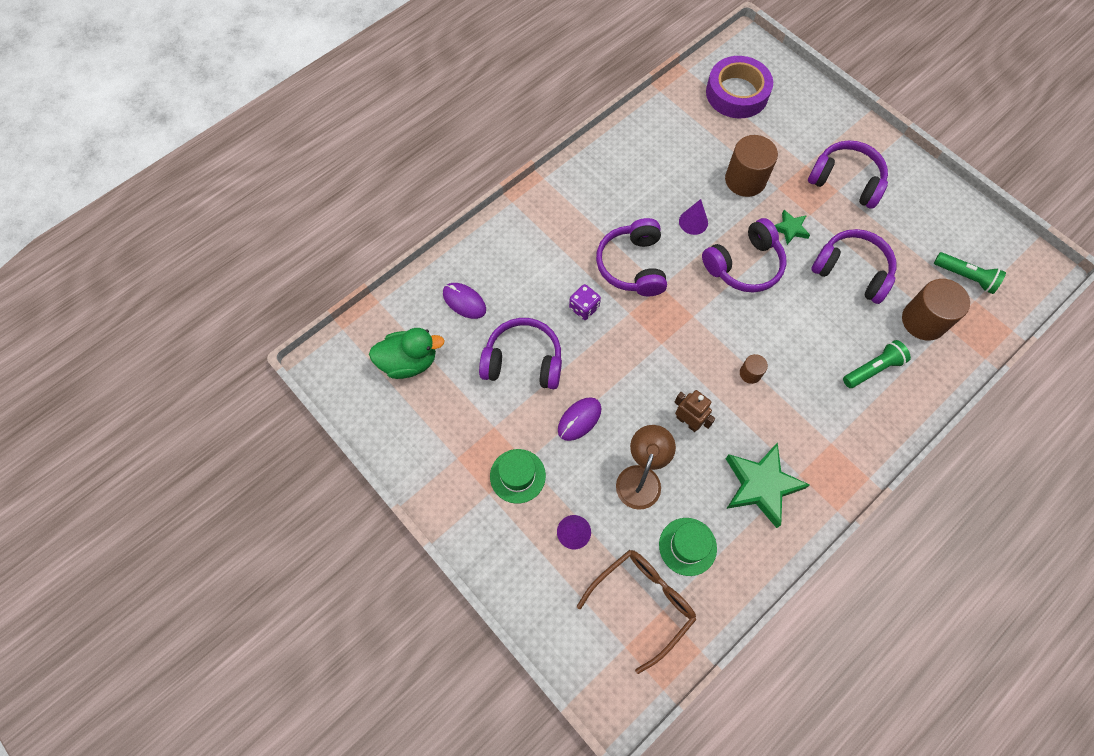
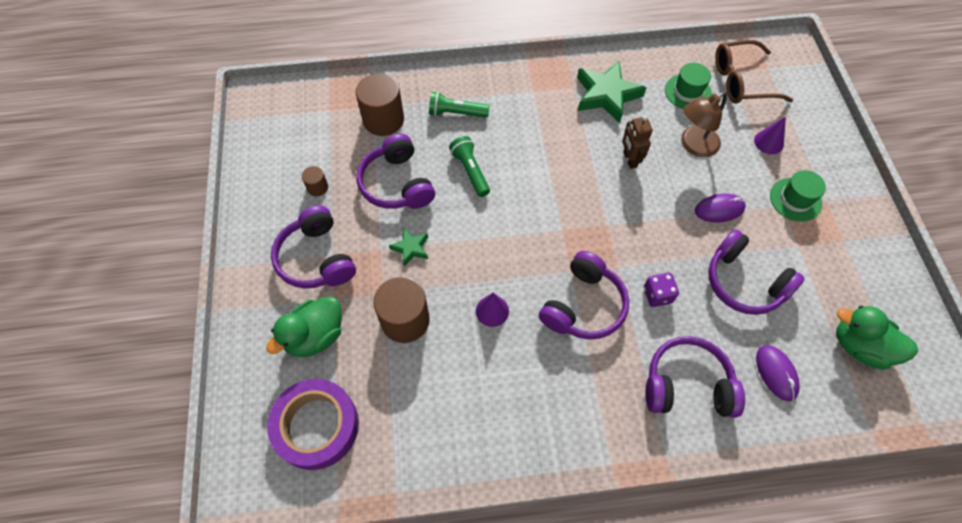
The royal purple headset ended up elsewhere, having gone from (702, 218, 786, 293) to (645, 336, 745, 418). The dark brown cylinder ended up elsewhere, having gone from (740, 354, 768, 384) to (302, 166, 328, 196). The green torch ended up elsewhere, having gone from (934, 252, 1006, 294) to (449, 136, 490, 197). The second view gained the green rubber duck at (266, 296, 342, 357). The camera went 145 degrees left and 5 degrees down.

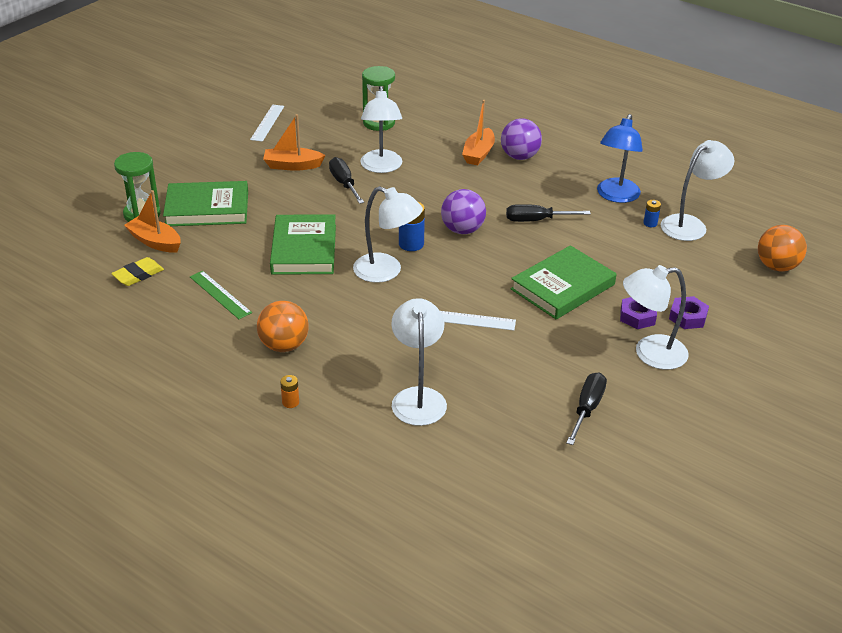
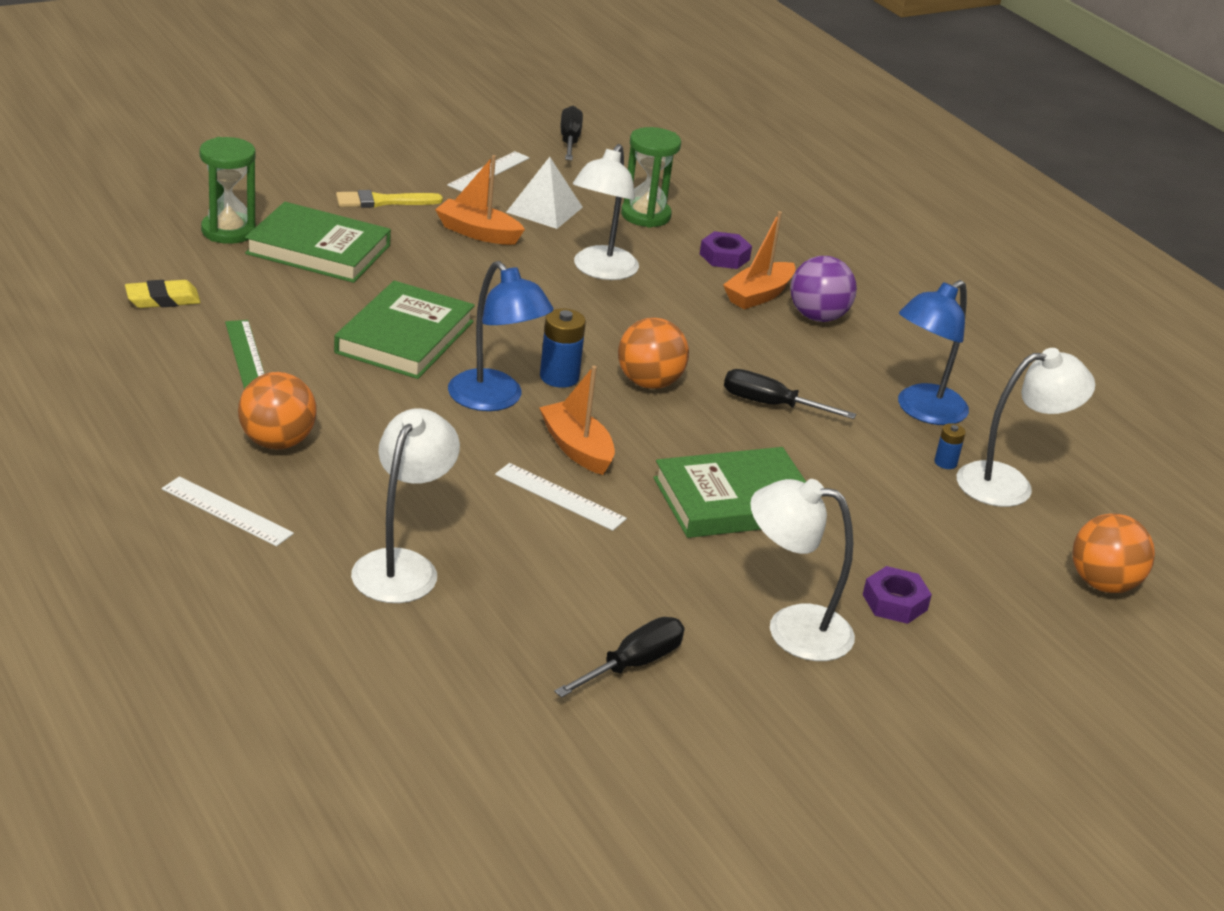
The orange sailboat ended up elsewhere, having gone from (124, 190, 181, 253) to (539, 366, 615, 475). Where the orange AA battery stood at (280, 375, 299, 408), the snow-white straightedge came to stand at (162, 476, 294, 546). The ebony screwdriver ended up elsewhere, having gone from (329, 157, 364, 204) to (561, 106, 583, 160). What was the snow-white lamp at (353, 186, 423, 283) turned into the royal blue lamp at (448, 261, 554, 411). What was the royal purple ball at (441, 189, 486, 234) turned into the orange ball at (618, 317, 689, 389). The royal purple hex nut ended up elsewhere, having gone from (620, 297, 657, 329) to (700, 231, 752, 269). The second view gained the bright yellow brush at (336, 190, 443, 208). The second view gained the snow-white pyramid shape at (506, 157, 583, 229). The camera went 20 degrees right and 5 degrees down.

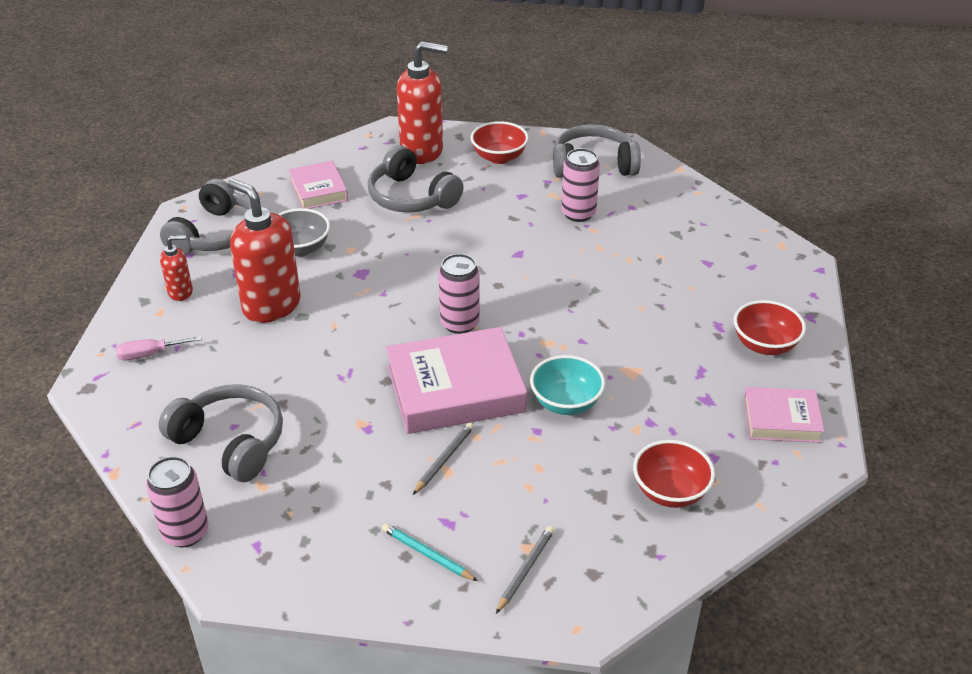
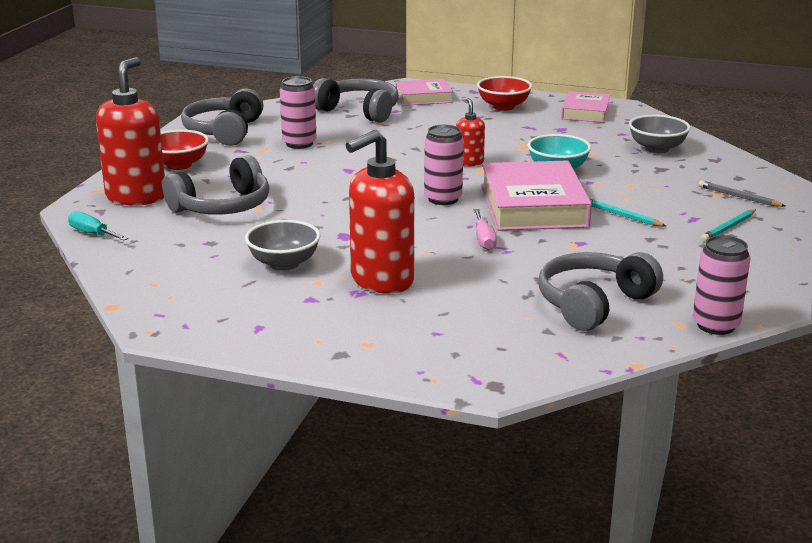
The rosy screwdriver ended up elsewhere, having gone from (116, 336, 202, 360) to (474, 209, 497, 250). The grey headset ended up elsewhere, having gone from (160, 179, 251, 255) to (313, 78, 399, 123). The crimson pump bottle ended up elsewhere, having gone from (160, 235, 193, 301) to (456, 98, 485, 166). The rosy book ended up elsewhere, having gone from (289, 161, 348, 209) to (396, 79, 453, 106). What was the grey pencil at (413, 423, 474, 495) turned into the teal pencil at (590, 199, 666, 227). What was the crimson bowl at (633, 440, 715, 508) turned into the grey bowl at (629, 115, 691, 153). The second view gained the teal screwdriver at (68, 211, 128, 240). The camera went 80 degrees left and 15 degrees down.

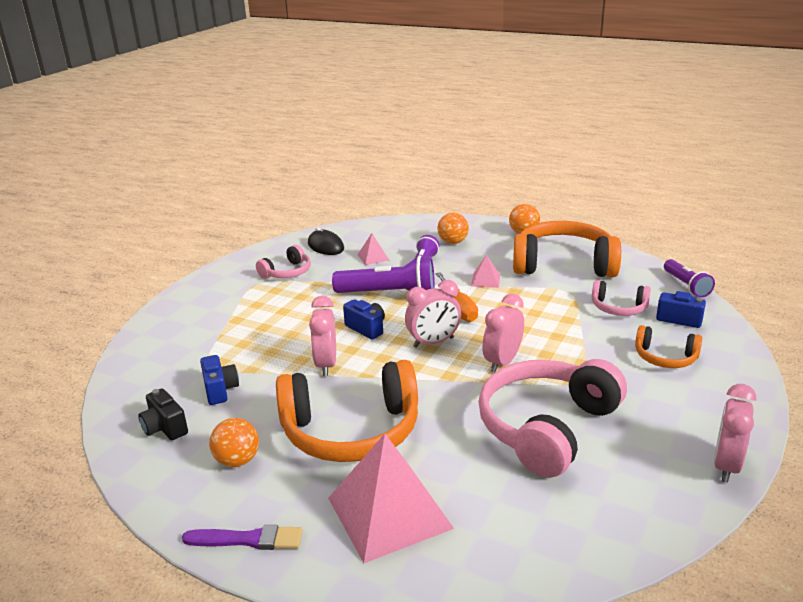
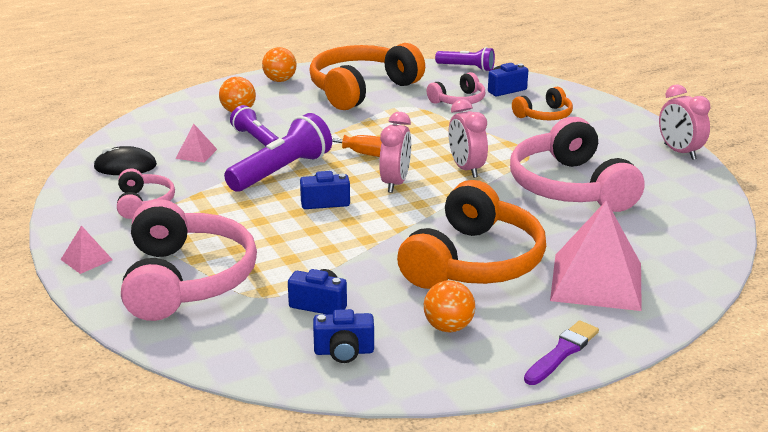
What was the ebony camera at (138, 388, 188, 440) turned into the royal blue camera at (313, 309, 374, 363). The second view lost the rosy clock at (309, 296, 336, 376). The rosy pyramid shape ended up elsewhere, having gone from (471, 255, 500, 288) to (61, 225, 113, 274). The second view gained the rosy headset at (121, 199, 257, 321). The camera went 55 degrees left and 0 degrees up.

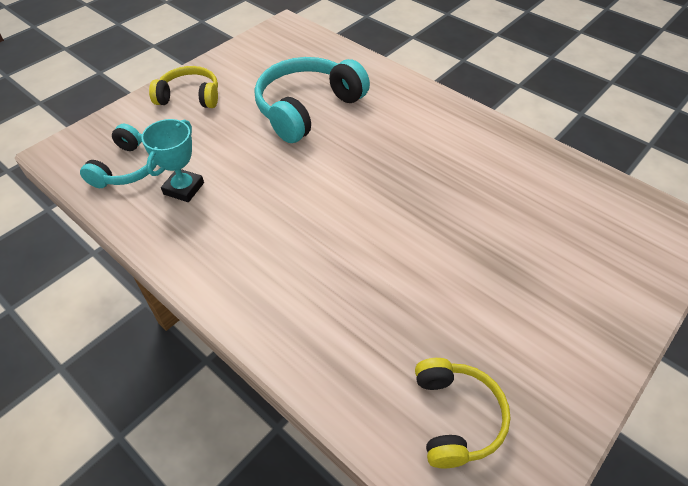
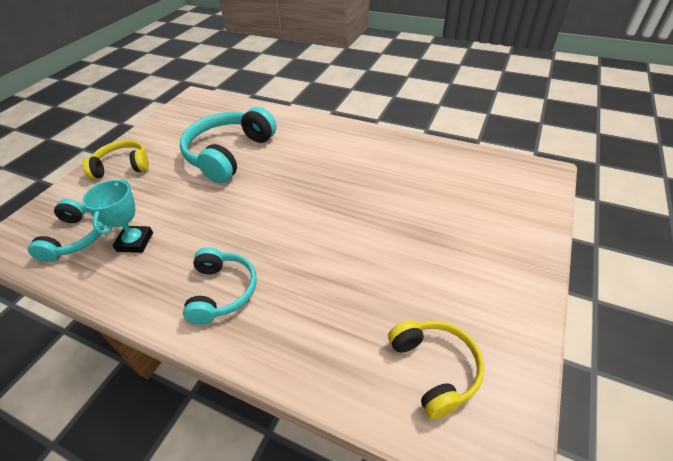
The second view gained the teal headset at (183, 247, 257, 325). The camera went 15 degrees left and 5 degrees down.

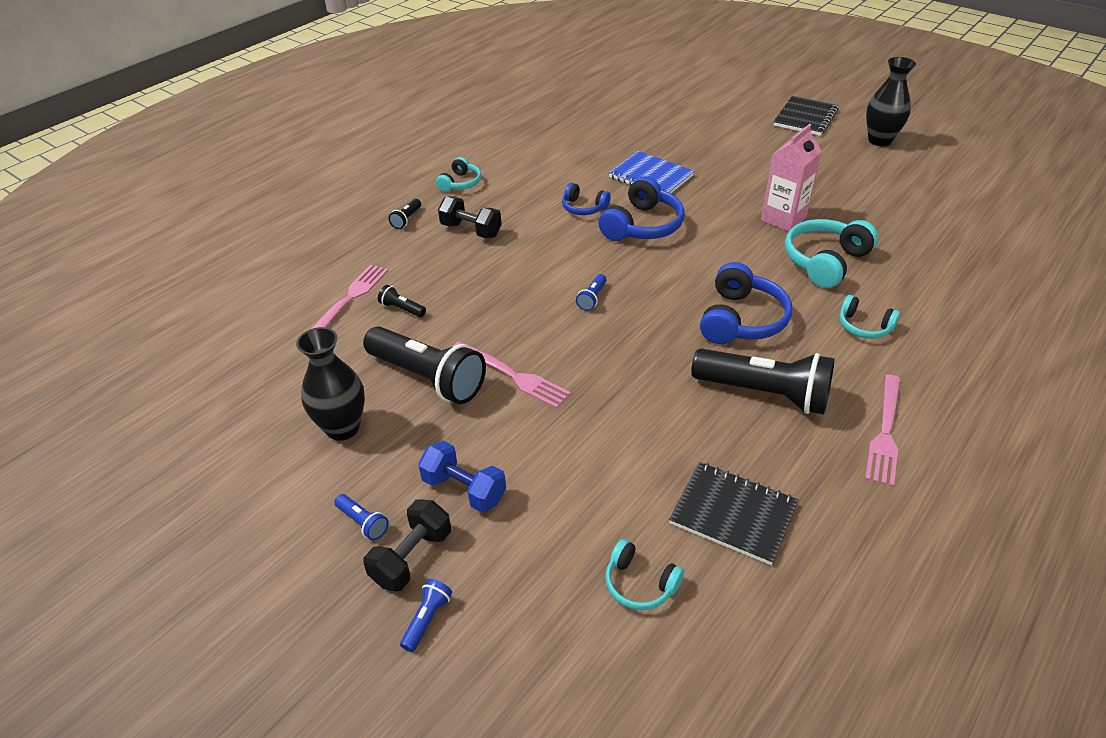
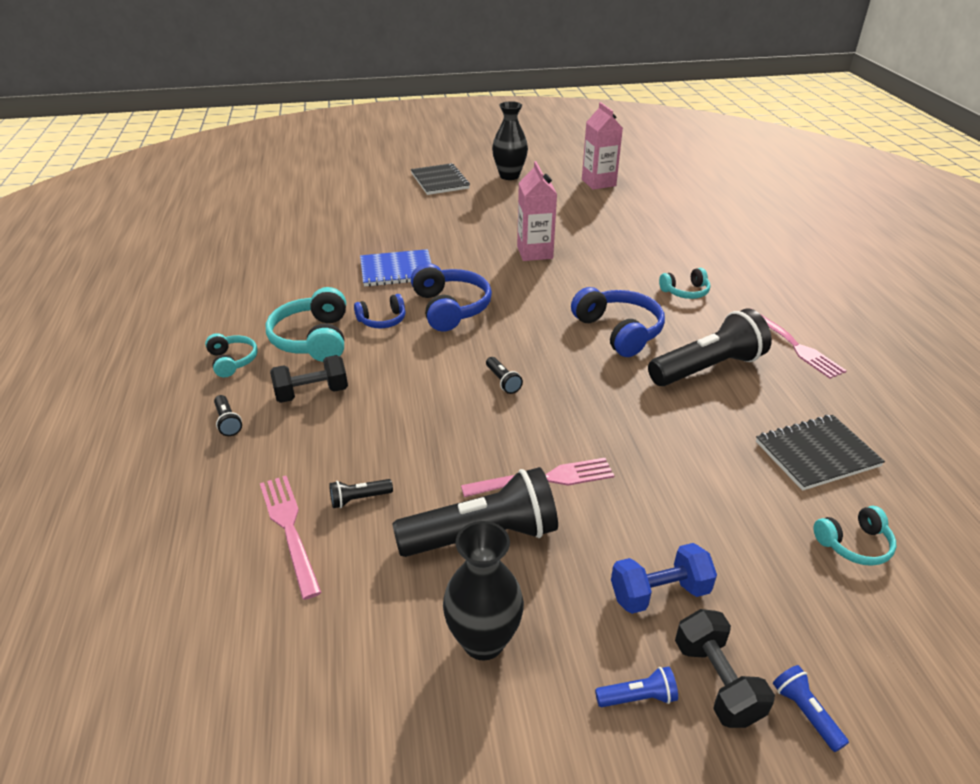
What was the royal blue torch at (576, 274, 607, 311) turned into the ebony torch at (486, 357, 523, 394). The teal headset ended up elsewhere, having gone from (785, 219, 878, 288) to (265, 287, 346, 362). The second view gained the rosy carton at (582, 102, 623, 190). The camera went 50 degrees left and 5 degrees down.

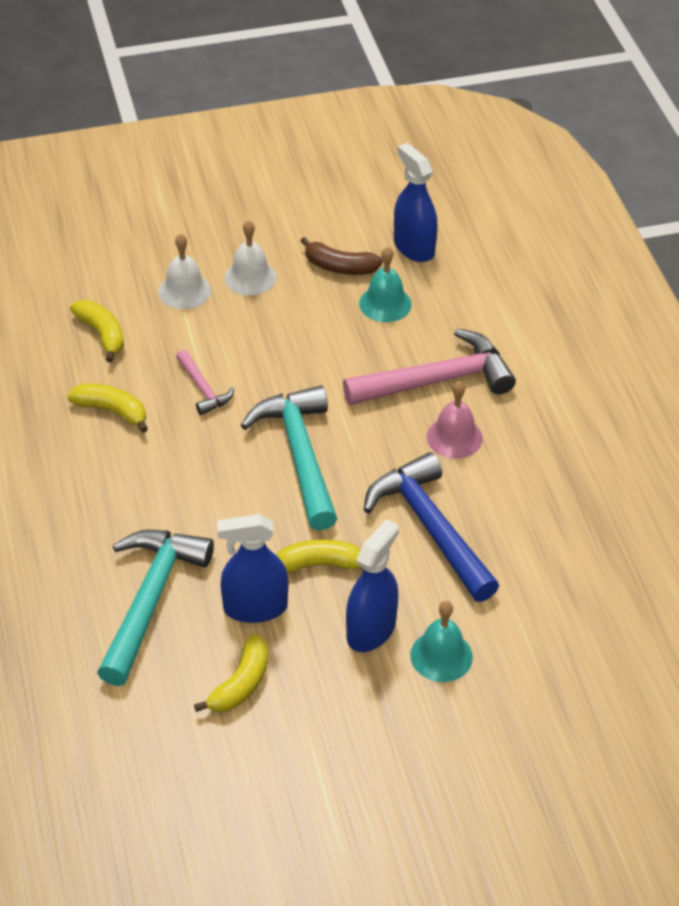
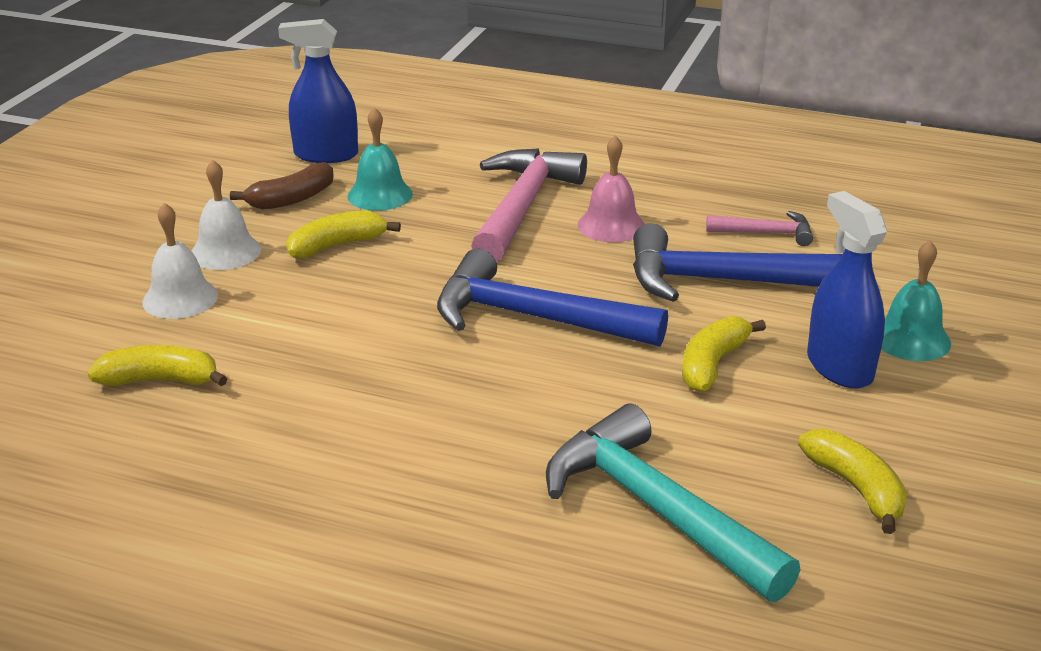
The bright yellow banana ended up elsewhere, having gone from (67, 383, 148, 433) to (286, 210, 401, 258). The rosy claw hammer ended up elsewhere, having gone from (176, 350, 235, 415) to (706, 211, 813, 246). The second view lost the royal blue sprayer at (217, 514, 288, 623). What was the teal claw hammer at (241, 386, 337, 530) turned into the royal blue claw hammer at (437, 248, 668, 347). The camera went 55 degrees left and 15 degrees down.

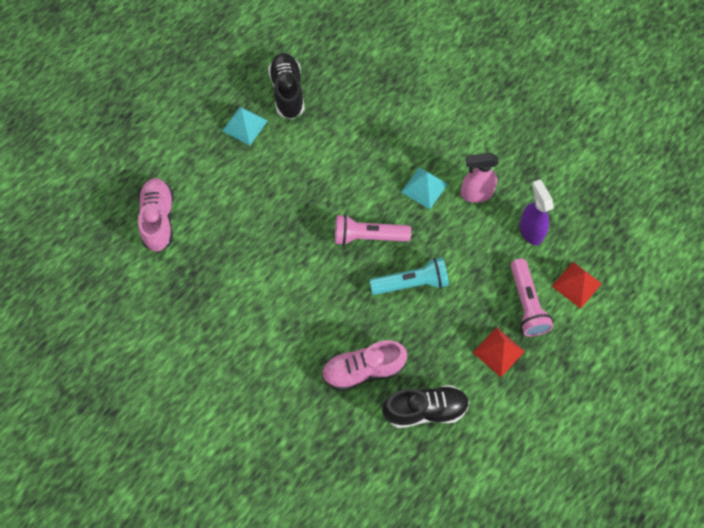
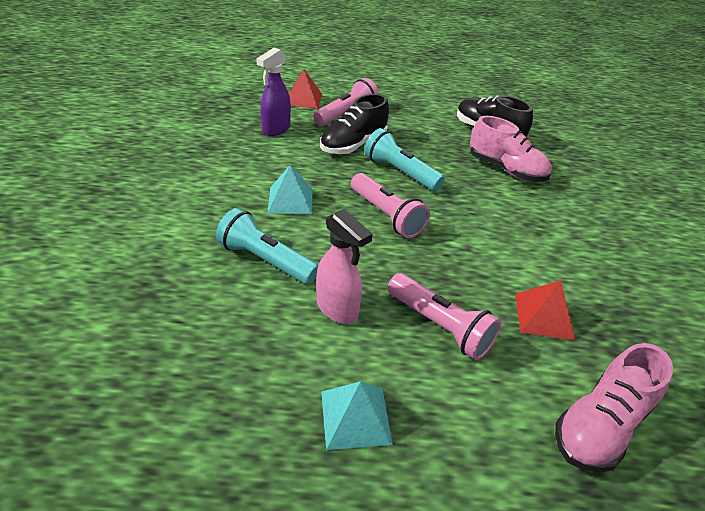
The ebony lace-up shoe ended up elsewhere, having gone from (268, 53, 305, 119) to (320, 94, 389, 154). The rosy sprayer ended up elsewhere, having gone from (461, 153, 499, 203) to (316, 209, 373, 324). The crimson pyramid shape ended up elsewhere, having gone from (473, 327, 525, 377) to (515, 280, 575, 340). The second view gained the teal torch at (216, 208, 318, 285). The second view gained the rosy torch at (388, 273, 502, 360). The camera went 130 degrees left and 25 degrees down.

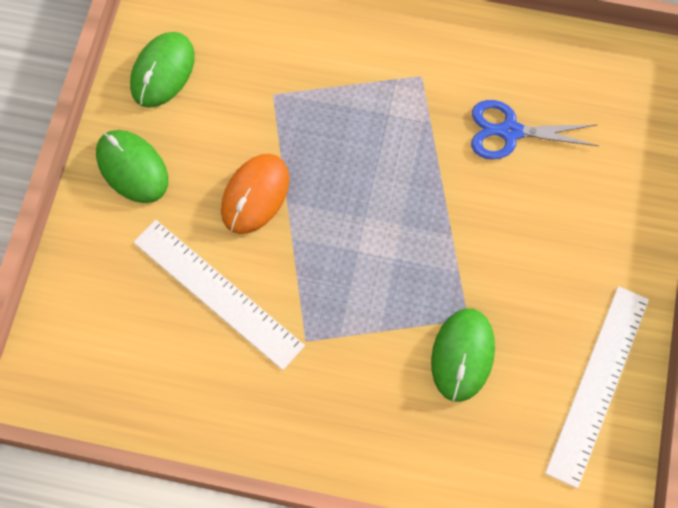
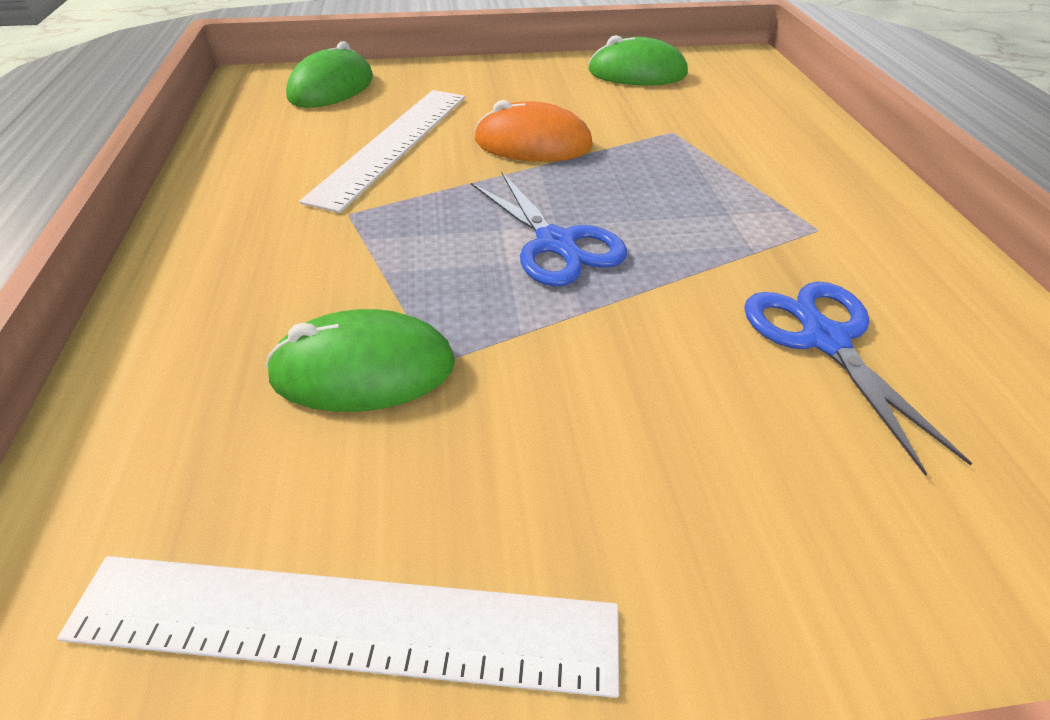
The green PC mouse ended up elsewhere, having gone from (96, 130, 168, 203) to (286, 41, 373, 108). The second view gained the royal blue pair of scissors at (471, 171, 627, 287). The camera went 70 degrees right and 25 degrees down.

